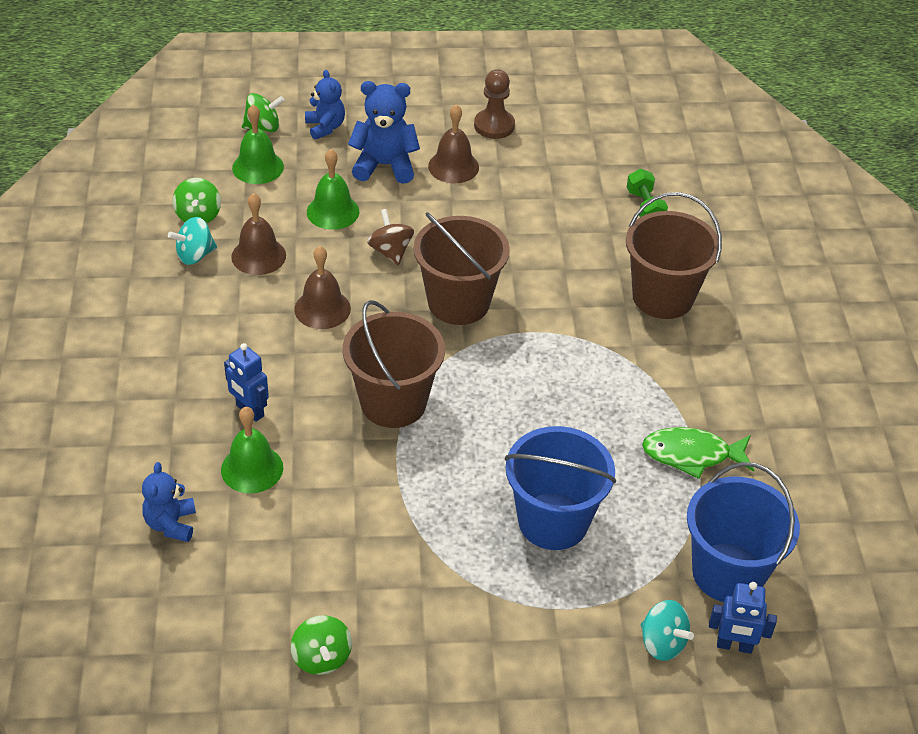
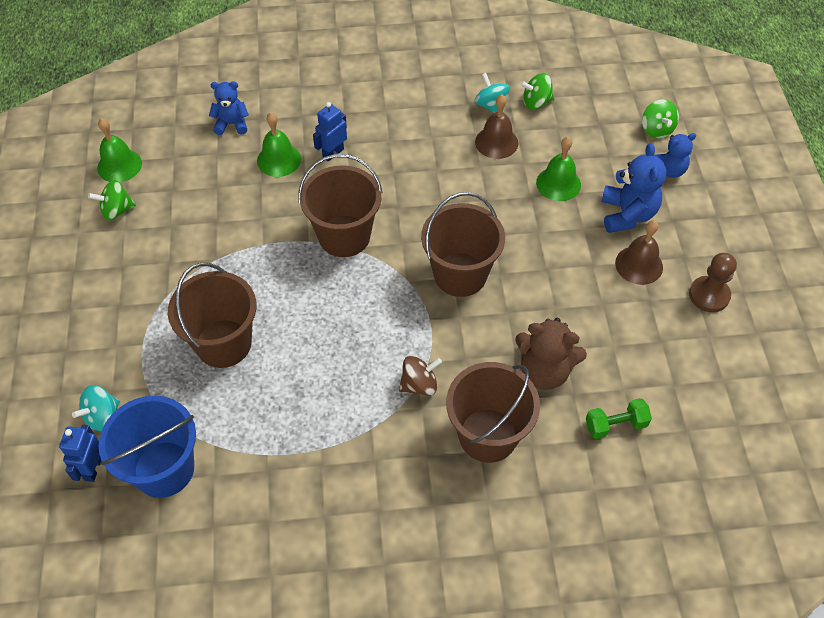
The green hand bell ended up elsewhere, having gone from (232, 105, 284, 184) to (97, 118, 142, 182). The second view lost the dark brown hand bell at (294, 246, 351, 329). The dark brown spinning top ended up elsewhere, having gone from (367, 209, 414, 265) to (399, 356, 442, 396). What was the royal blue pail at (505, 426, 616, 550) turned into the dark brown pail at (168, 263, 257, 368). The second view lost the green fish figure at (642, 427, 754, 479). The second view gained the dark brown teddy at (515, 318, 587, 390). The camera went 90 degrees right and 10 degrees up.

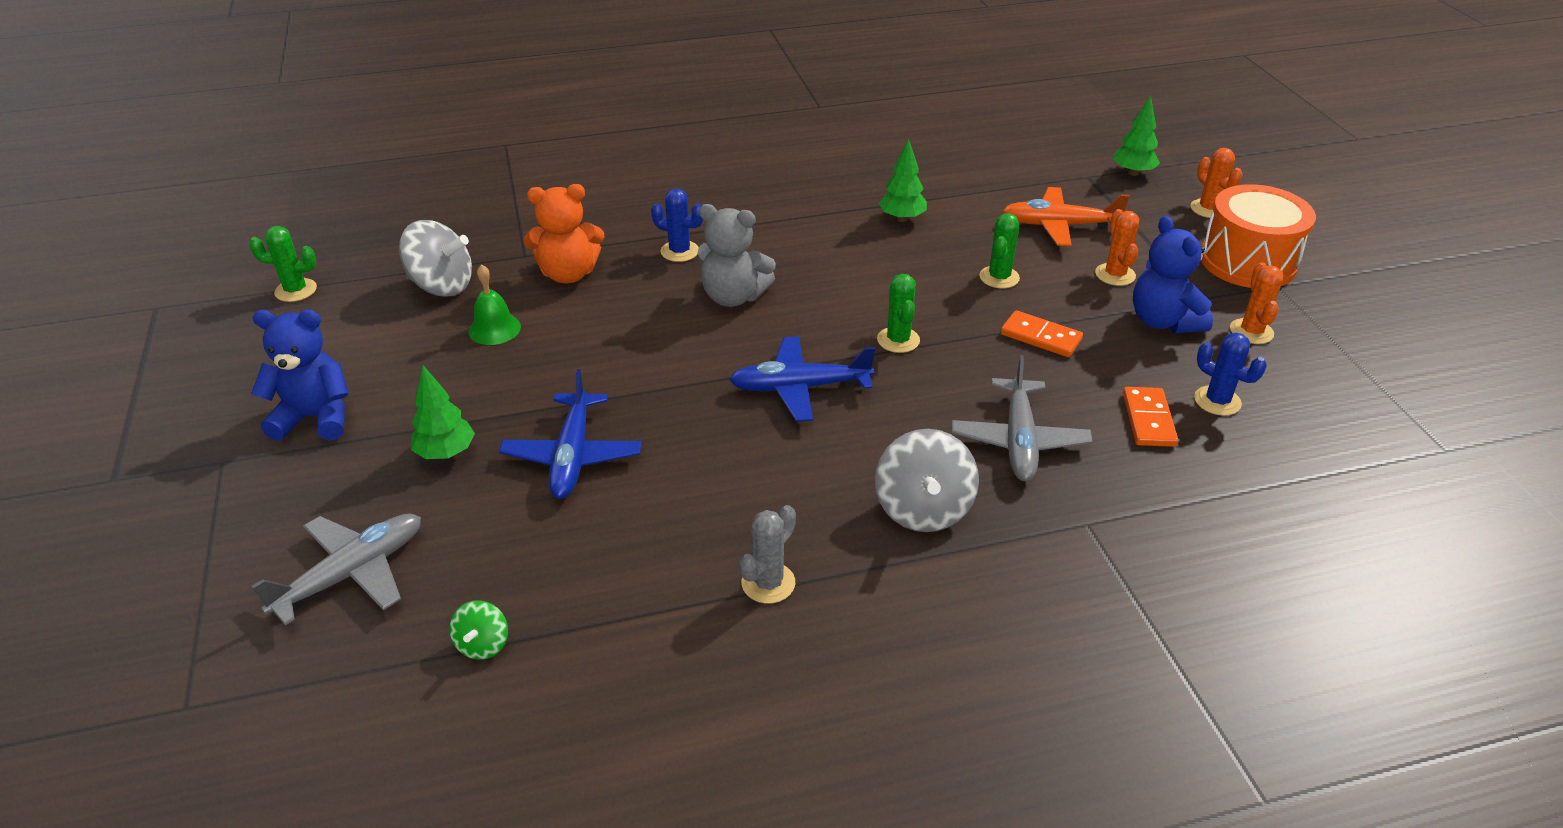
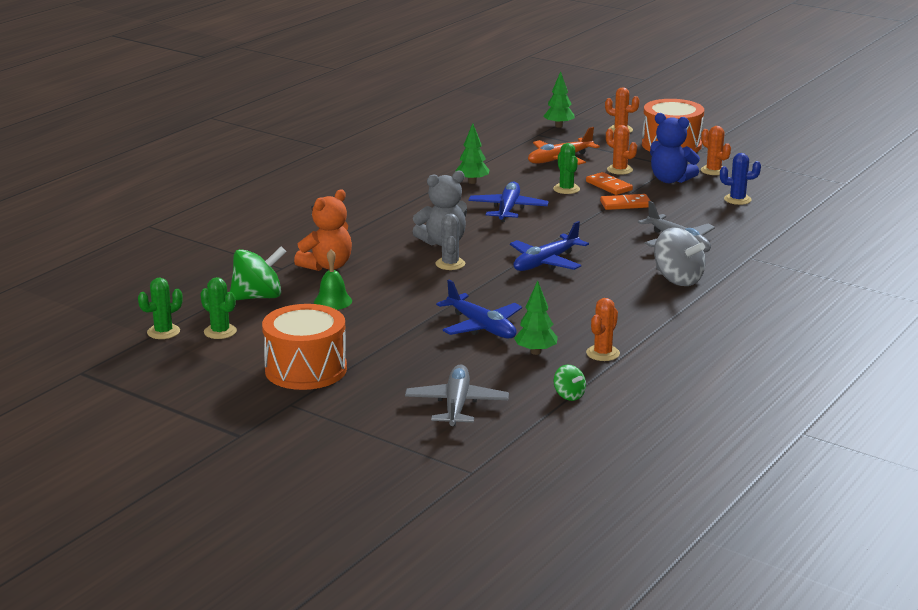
Where the royal blue teddy stood at (251, 310, 349, 441), the orange toy drum came to stand at (262, 304, 347, 390). What was the grey spinning top at (399, 220, 472, 297) turned into the green spinning top at (230, 247, 286, 300). The green fir tree ended up elsewhere, having gone from (411, 365, 475, 459) to (514, 281, 558, 355). The second view lost the royal blue prickly plant at (651, 188, 703, 262). The grey prickly plant ended up elsewhere, having gone from (739, 505, 796, 604) to (435, 213, 465, 270). The green prickly plant ended up elsewhere, having gone from (877, 274, 920, 353) to (200, 277, 237, 339). The orange domino piece ended up elsewhere, having gone from (1123, 387, 1178, 447) to (586, 172, 633, 195). The second view gained the royal blue aeroplane at (468, 182, 549, 222). The second view gained the orange prickly plant at (586, 298, 620, 361). The camera went 40 degrees left and 15 degrees down.

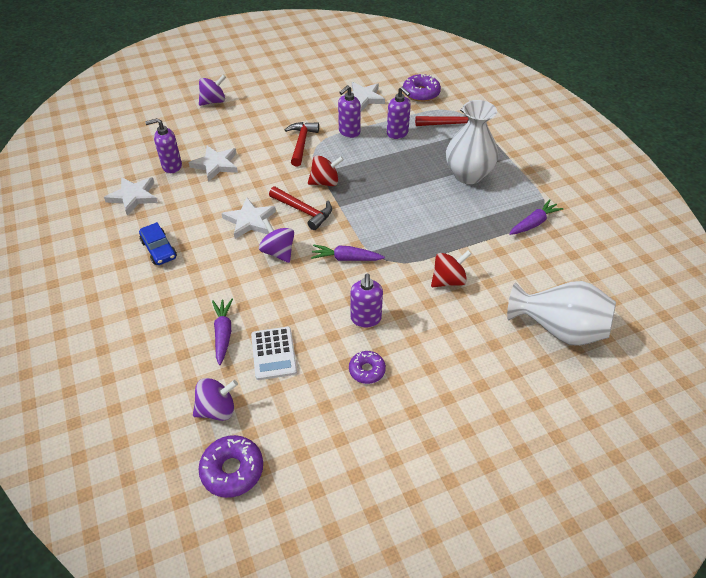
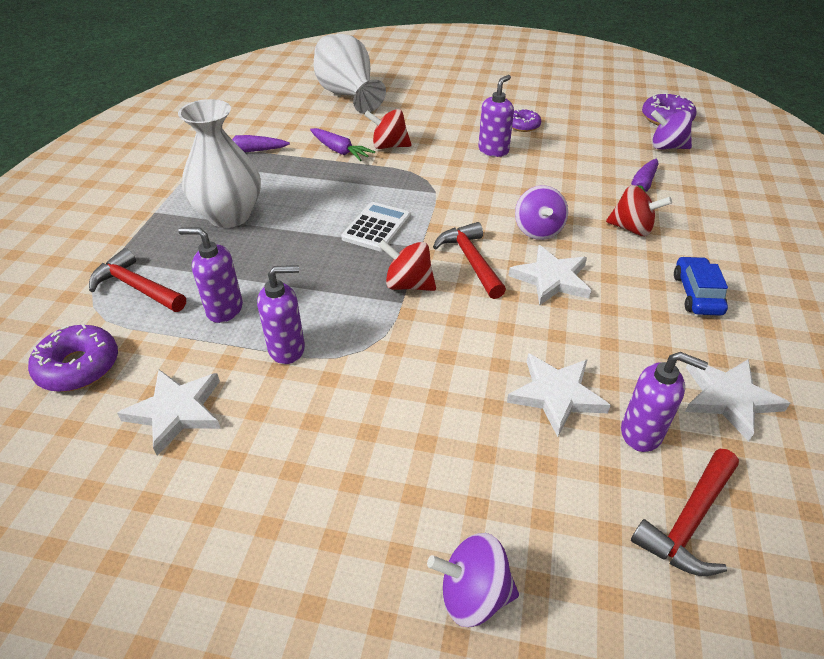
The snow-white pocket calculator ended up elsewhere, having gone from (251, 327, 297, 380) to (341, 202, 411, 252). The crimson claw hammer ended up elsewhere, having gone from (285, 122, 319, 167) to (631, 449, 739, 576). The royal purple toy carrot ended up elsewhere, having gone from (311, 244, 385, 261) to (310, 128, 375, 161). The royal purple pump bottle at (387, 87, 411, 139) ended up facing another way, 75 degrees counterclockwise from before. The second view gained the crimson spinning top at (606, 185, 672, 236). The camera went 145 degrees left and 5 degrees down.

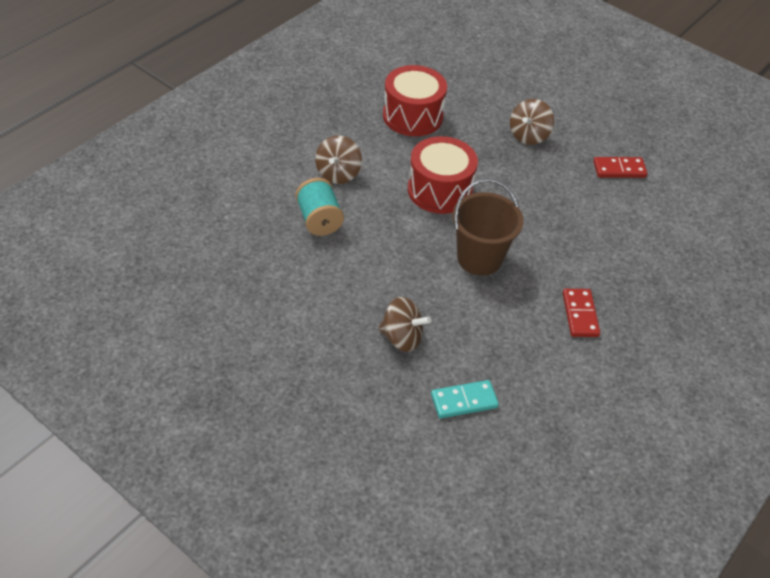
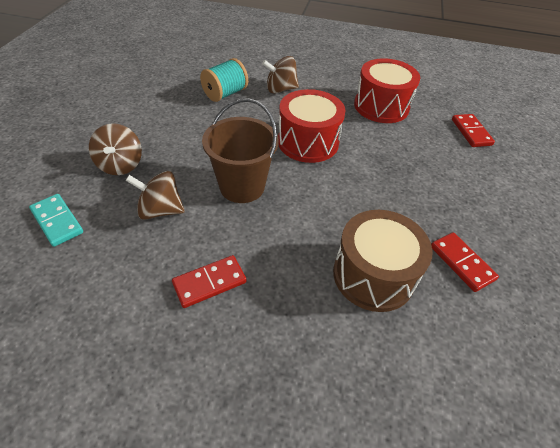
The dark brown spinning top ended up elsewhere, having gone from (510, 99, 554, 145) to (125, 171, 185, 220). The second view gained the dark brown toy drum at (333, 210, 433, 312). The second view gained the crimson domino piece at (452, 114, 495, 147). The camera went 65 degrees right and 0 degrees up.

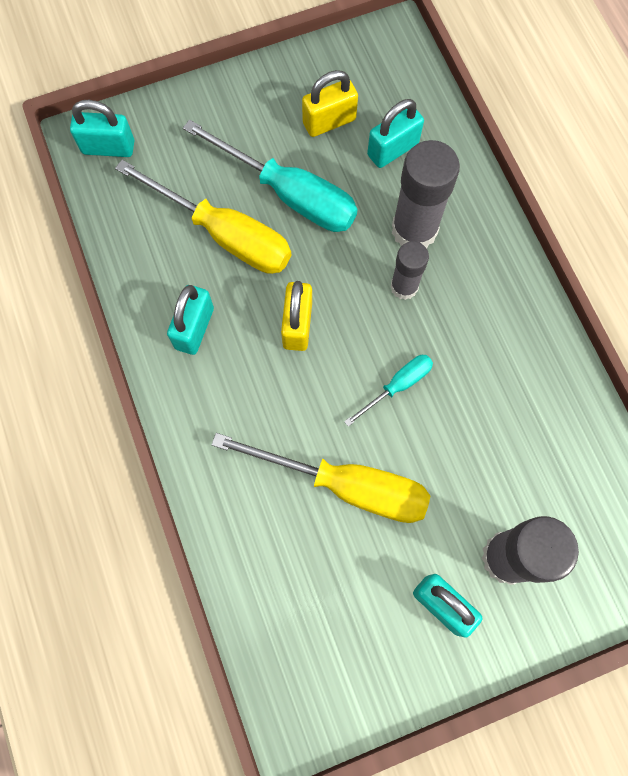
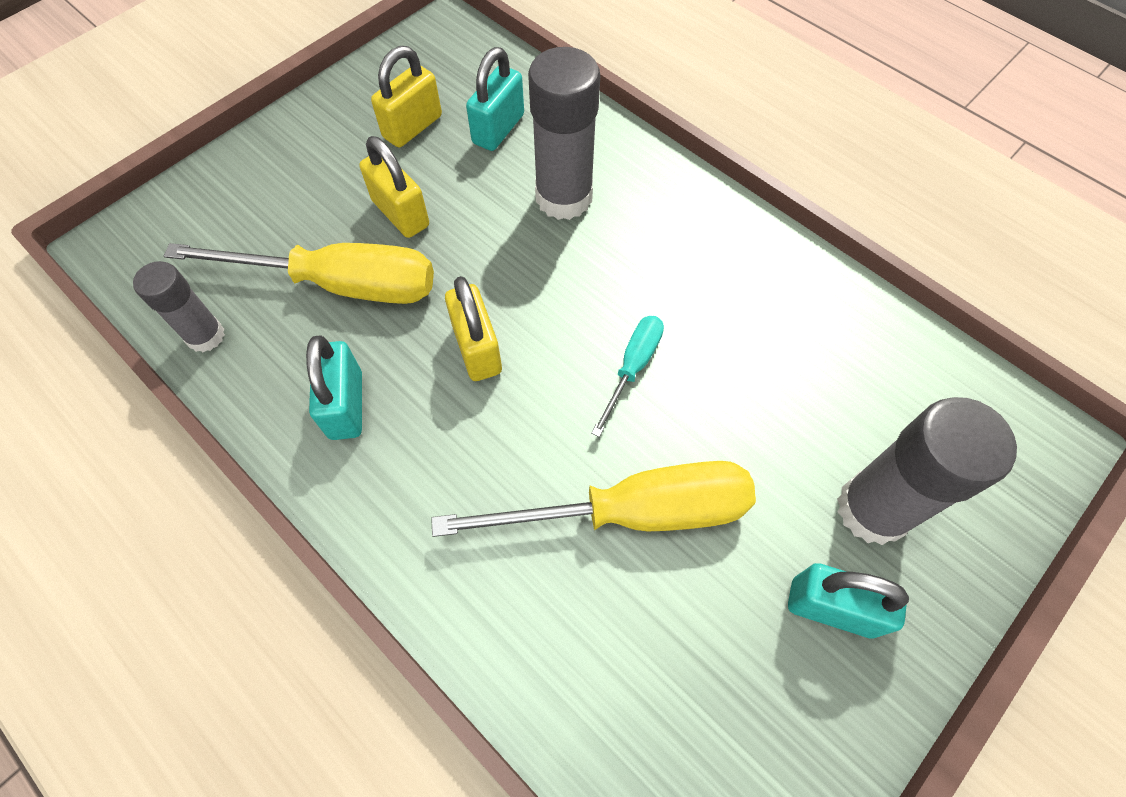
The second view lost the teal lock at (70, 100, 134, 157). Where the teal screwdriver stood at (183, 120, 357, 232), the bright yellow lock came to stand at (359, 136, 429, 238). The grey stick of glue ended up elsewhere, having gone from (390, 241, 429, 300) to (133, 261, 225, 352). The camera went 25 degrees left and 10 degrees down.

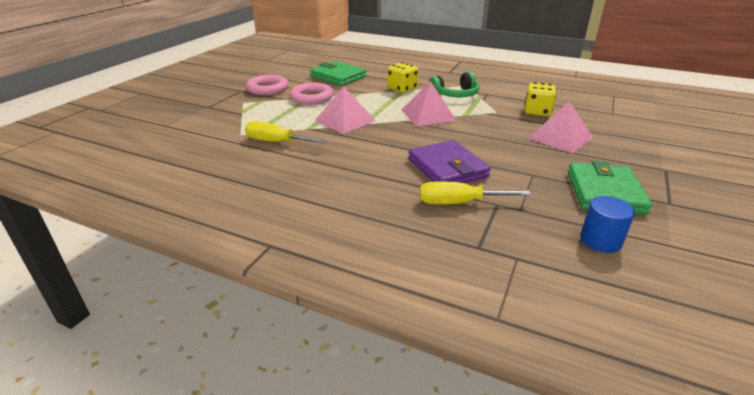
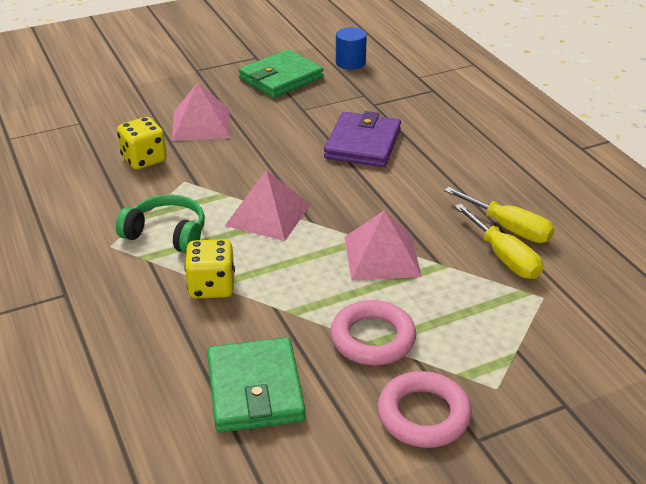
The bright yellow screwdriver ended up elsewhere, having gone from (420, 181, 531, 204) to (444, 187, 555, 243). The camera went 140 degrees left and 5 degrees up.

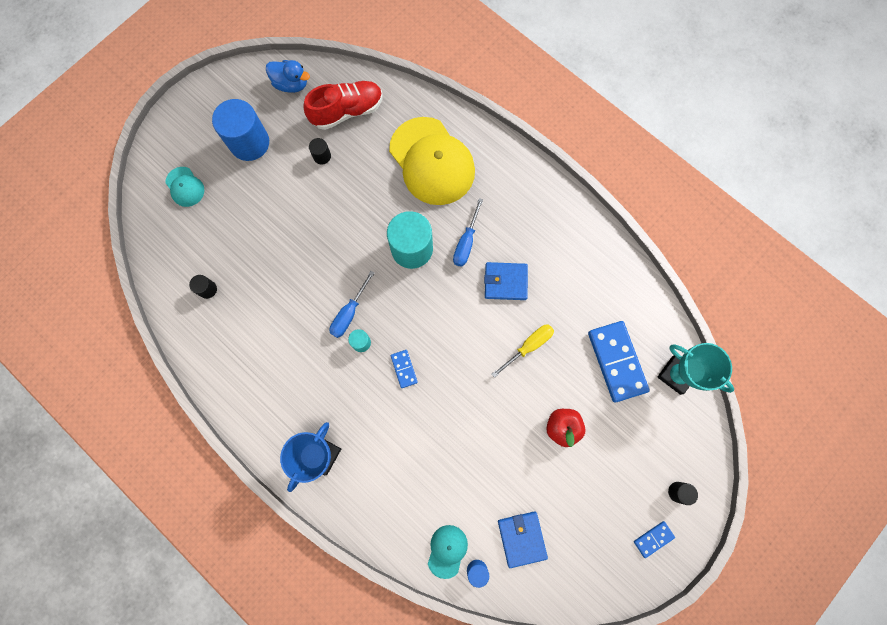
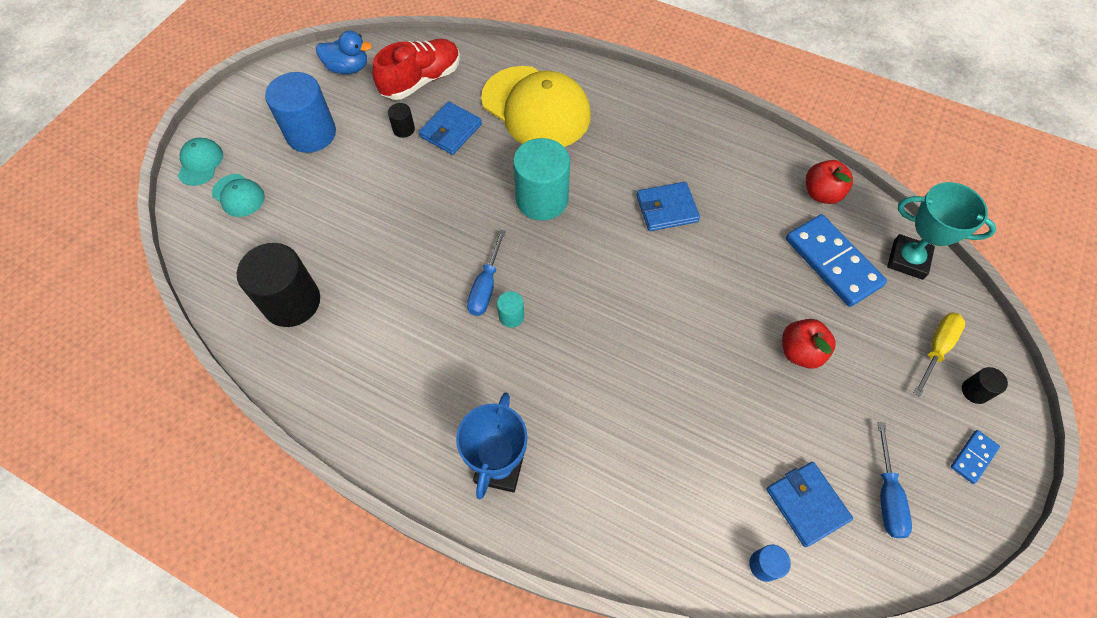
The size of the ebony cylinder at (189, 275, 217, 299) changed by a factor of 2.25. The second view lost the royal blue domino piece at (391, 350, 418, 388). The teal baseball cap ended up elsewhere, having gone from (428, 525, 468, 579) to (178, 138, 223, 186). The royal blue screwdriver ended up elsewhere, having gone from (453, 198, 483, 267) to (878, 422, 912, 538). The bright yellow screwdriver ended up elsewhere, having gone from (492, 324, 554, 378) to (914, 312, 965, 397). The second view gained the royal blue wallet at (419, 101, 482, 155). The second view gained the crimson toy apple at (806, 160, 853, 204). The camera went 15 degrees left and 15 degrees down.

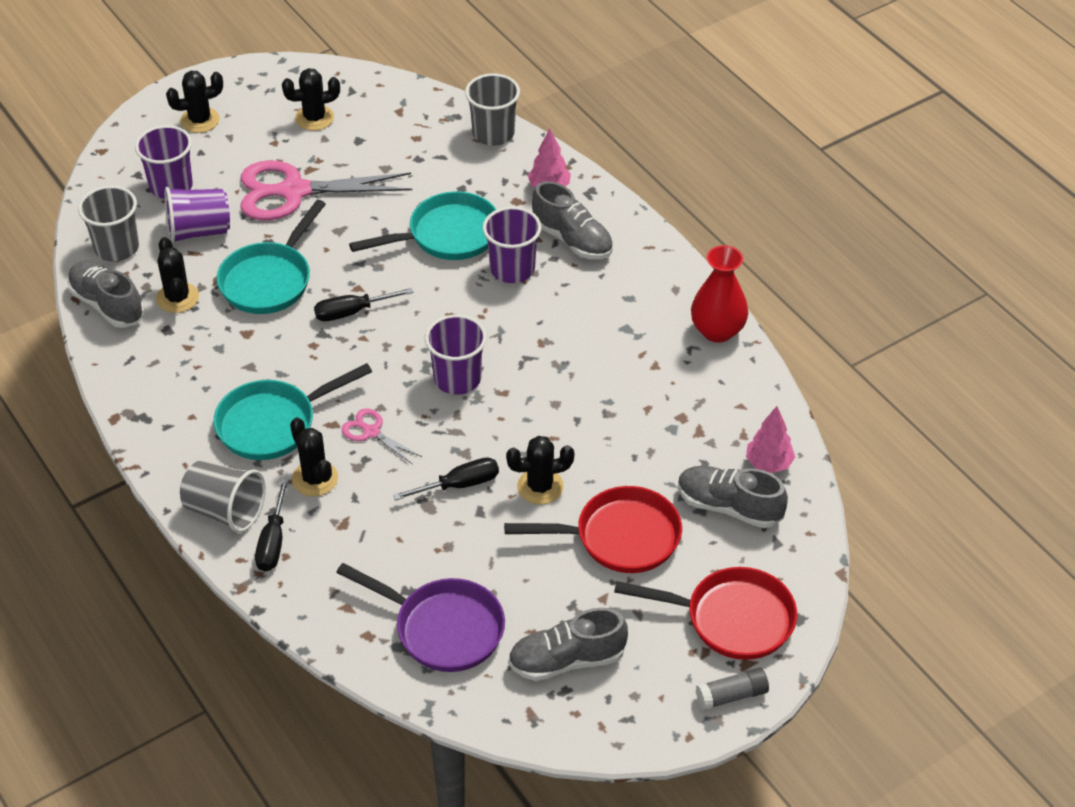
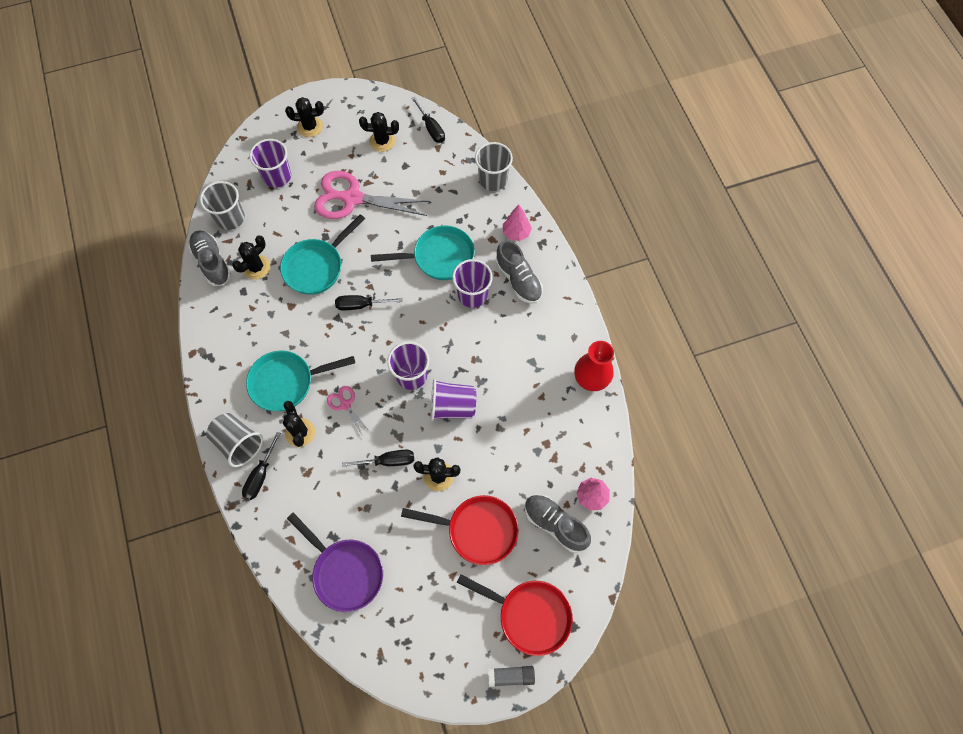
The ebony prickly plant at (156, 237, 199, 313) ended up facing another way, 45 degrees clockwise from before. The royal purple beaker ended up elsewhere, having gone from (165, 187, 230, 244) to (431, 379, 476, 421). The second view lost the grey lace-up shoe at (508, 608, 628, 681). The second view gained the ebony screwdriver at (411, 97, 445, 143). The camera went 15 degrees right and 20 degrees up.

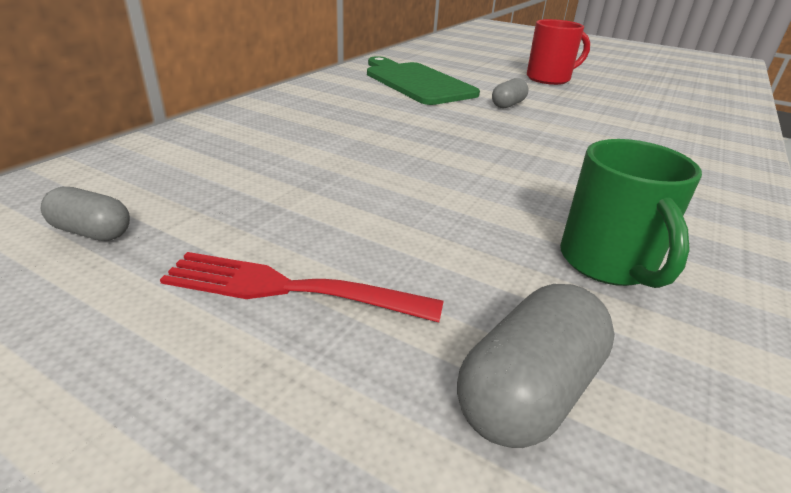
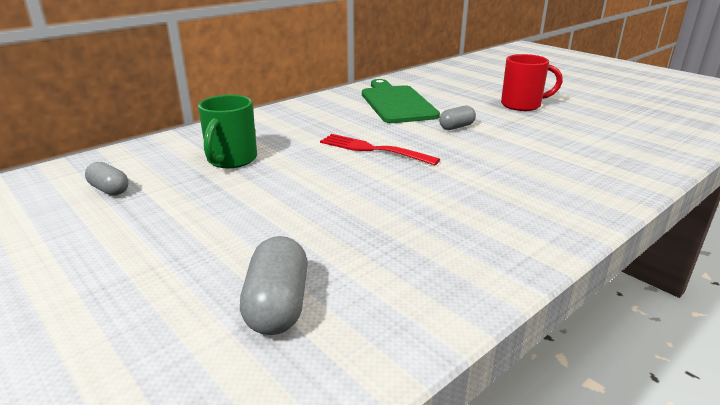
The crimson dinner fork ended up elsewhere, having gone from (160, 252, 443, 323) to (320, 134, 440, 165). The grey pill shape at (457, 284, 615, 448) ended up facing another way, 60 degrees counterclockwise from before. The green mug ended up elsewhere, having gone from (560, 139, 702, 288) to (198, 95, 257, 168). The camera went 20 degrees right and 5 degrees down.

